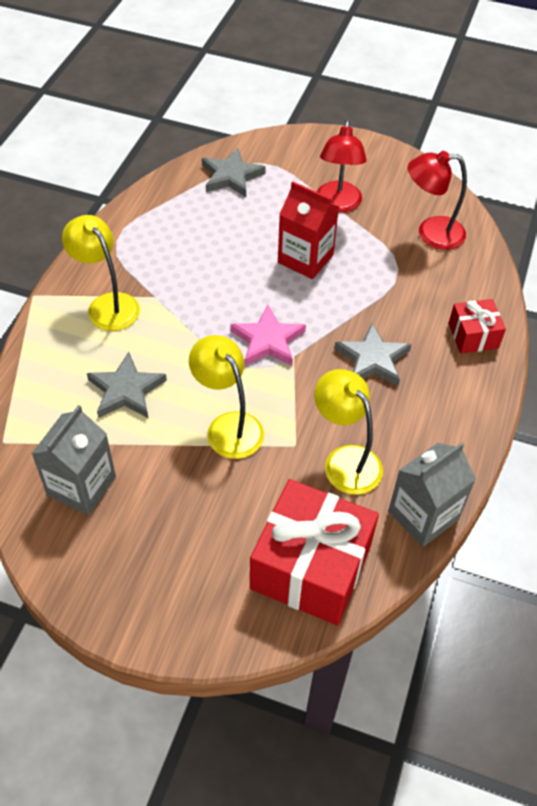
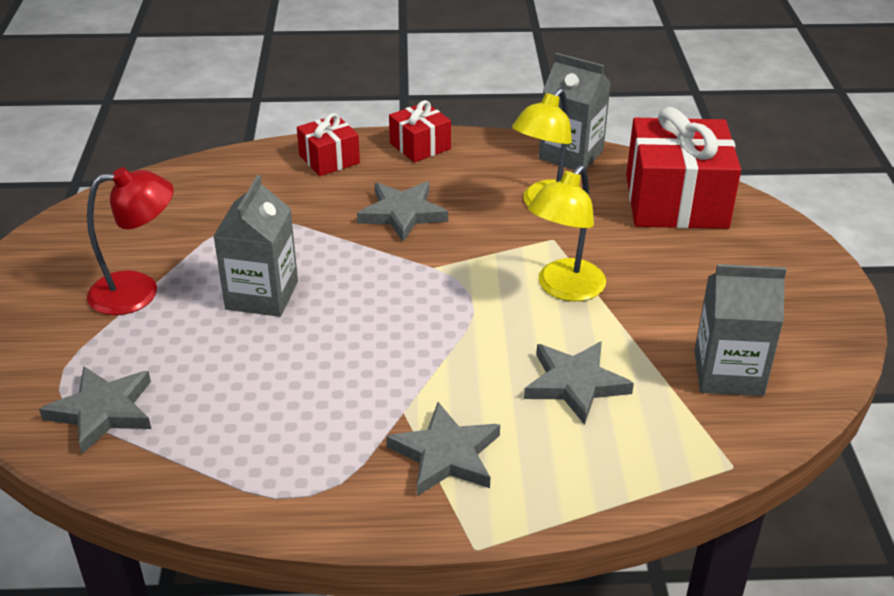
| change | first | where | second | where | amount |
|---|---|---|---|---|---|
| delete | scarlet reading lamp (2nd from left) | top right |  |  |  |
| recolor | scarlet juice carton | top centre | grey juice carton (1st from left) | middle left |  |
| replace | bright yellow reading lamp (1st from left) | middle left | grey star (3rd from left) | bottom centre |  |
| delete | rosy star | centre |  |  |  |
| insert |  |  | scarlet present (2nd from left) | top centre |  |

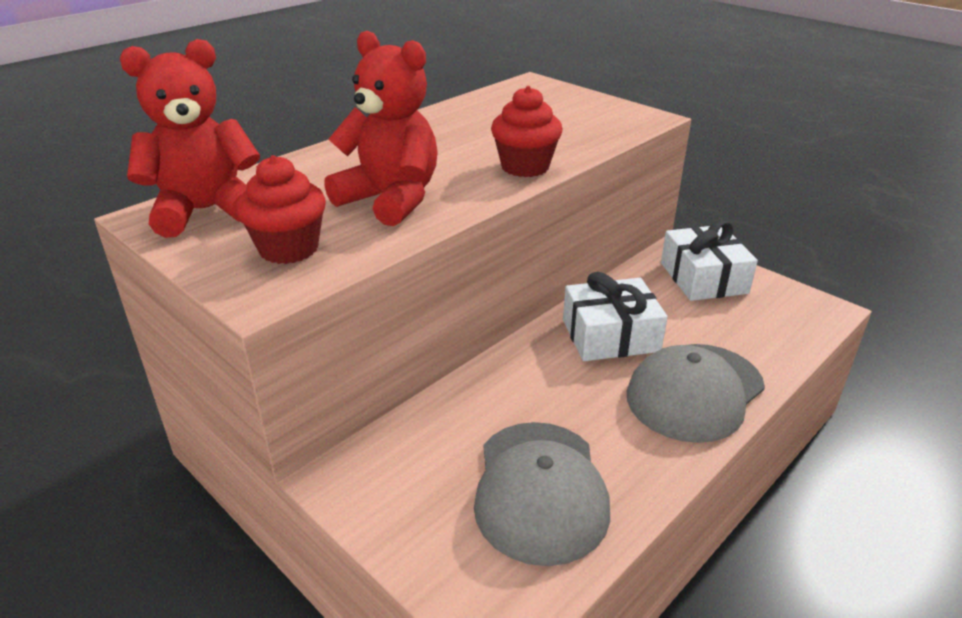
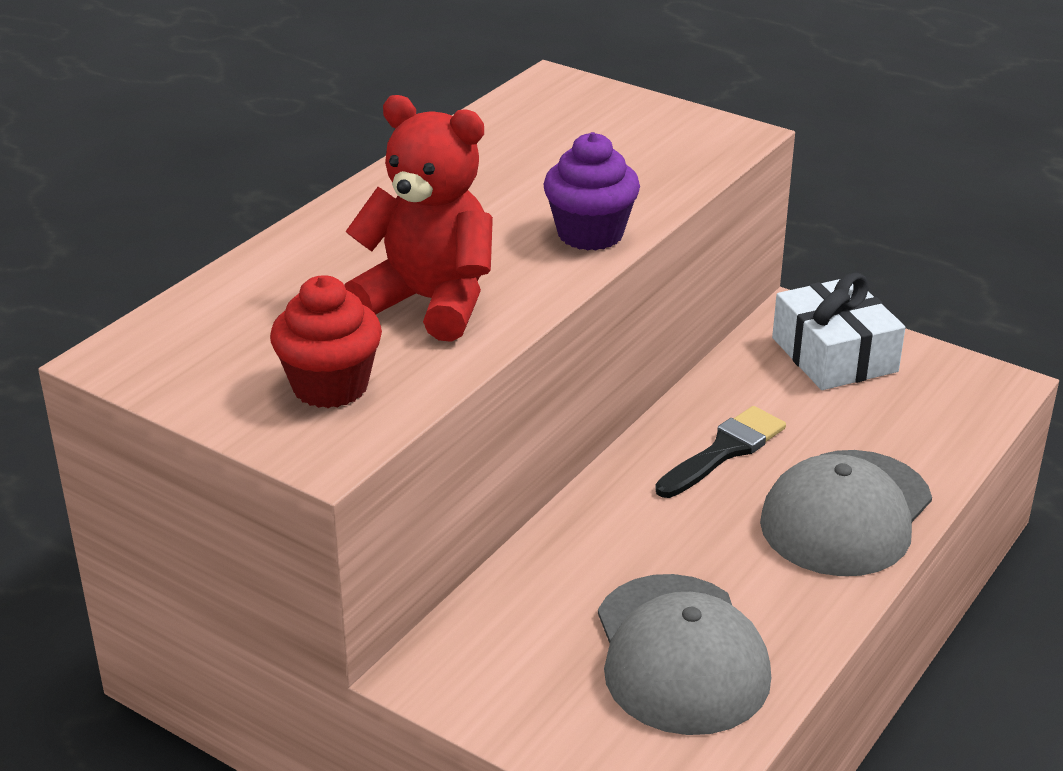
| change | first | where | second | where | amount |
|---|---|---|---|---|---|
| delete | scarlet teddy bear (1st from left) | top left |  |  |  |
| recolor | scarlet muffin (2nd from left) | top centre | purple muffin | top centre |  |
| replace | pure white present (1st from left) | centre | ebony paintbrush | middle right |  |

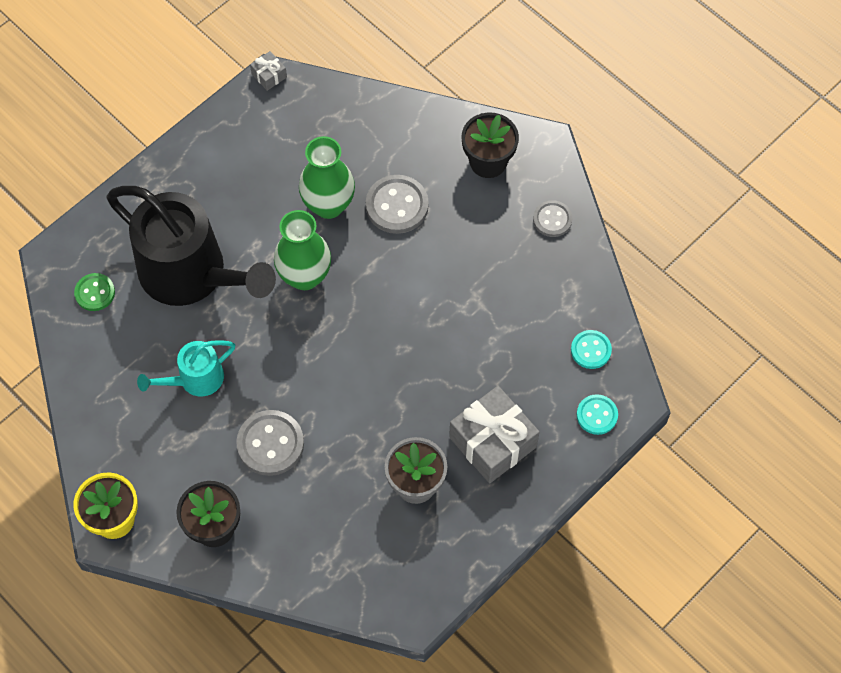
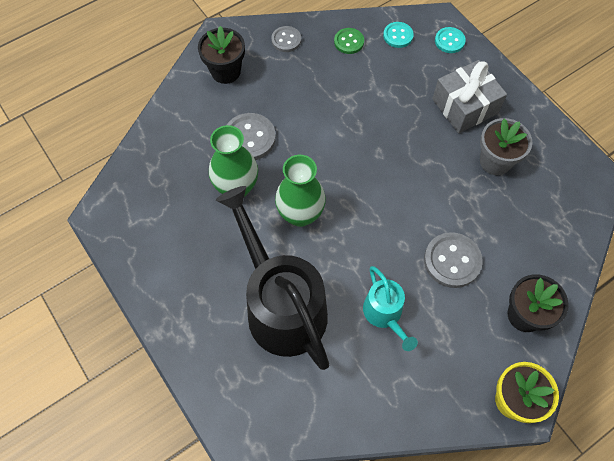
| change | first | where | second | where | amount |
|---|---|---|---|---|---|
| delete | grey present (1st from left) | top left |  |  |  |
| rotate | ebony watering pot | middle left |  | centre | 75 degrees counterclockwise |
| move | green button | middle left |  | top centre |  |

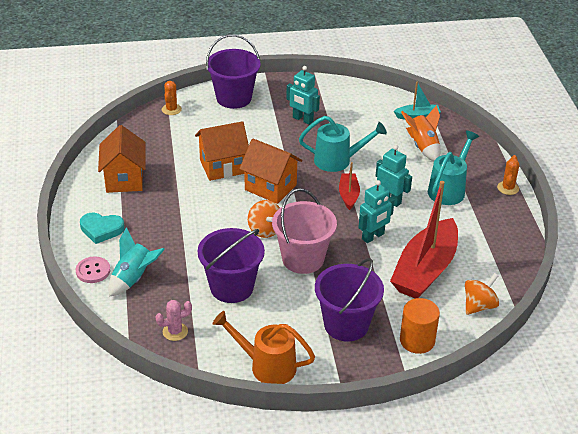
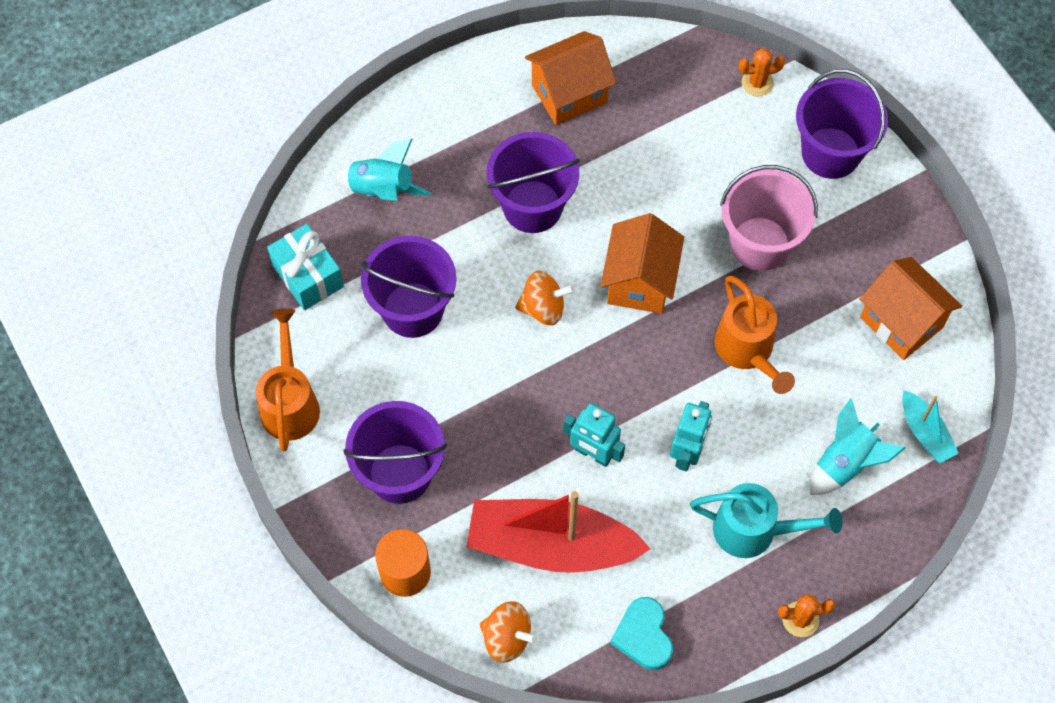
| change | first | where | second | where | amount |
|---|---|---|---|---|---|
| delete | turquoise robot (1st from left) | top centre |  |  |  |
| recolor | orange-coloured toy rocket | top right | turquoise toy rocket (2nd from left) | middle right |  |
| recolor | turquoise watering pot (1st from left) | top centre | orange-coloured watering pot (2nd from left) | middle right |  |
| move | orange-coloured cottage (2nd from left in the first image) | centre | orange-coloured cottage (3rd from left) | middle right |  |
| delete | scarlet toy boat (1st from left) | centre |  |  |  |
| move | rosy pail | centre |  | top right |  |
| rotate | orange-coloured spinning top (1st from left in the first image) | centre | orange-coloured spinning top (2nd from left) | centre | 135 degrees counterclockwise |
| move | turquoise love heart | middle left |  | bottom centre |  |
| delete | rosy button | middle left |  |  |  |
| replace | rosy prickly plant | bottom left | turquoise present | middle left |  |
| insert |  |  | purple pail (3rd from left) | top centre |  |

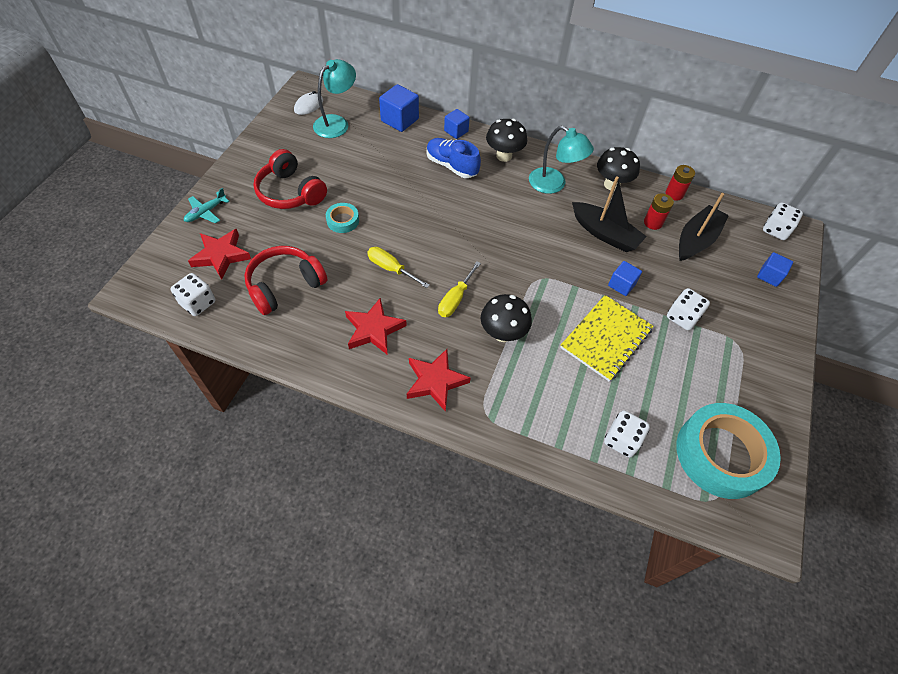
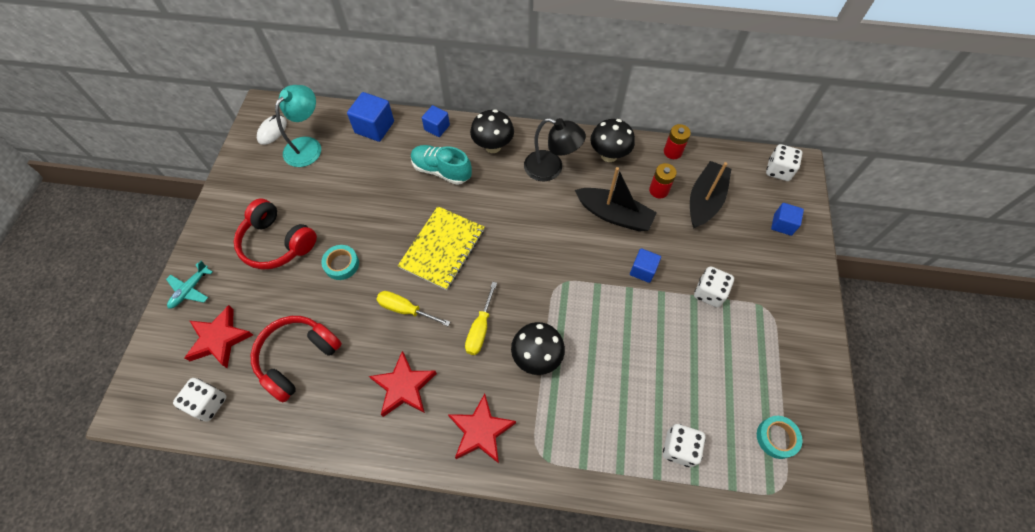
| change | first | where | second | where | amount |
|---|---|---|---|---|---|
| recolor | turquoise reading lamp (2nd from left) | top centre | ebony reading lamp | top centre |  |
| recolor | blue shoe | top centre | turquoise shoe | top centre |  |
| move | bright yellow notepad | middle right |  | centre |  |
| resize | turquoise tape (2nd from left) | bottom right |  | bottom right | x0.45 |

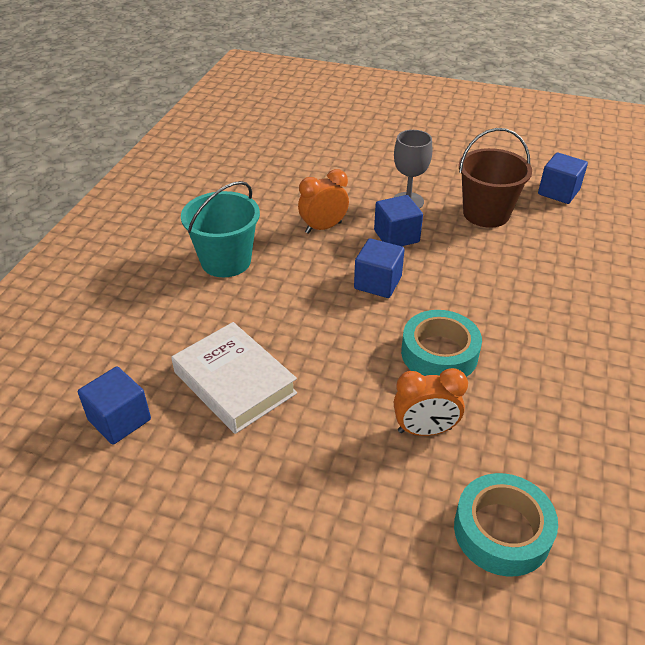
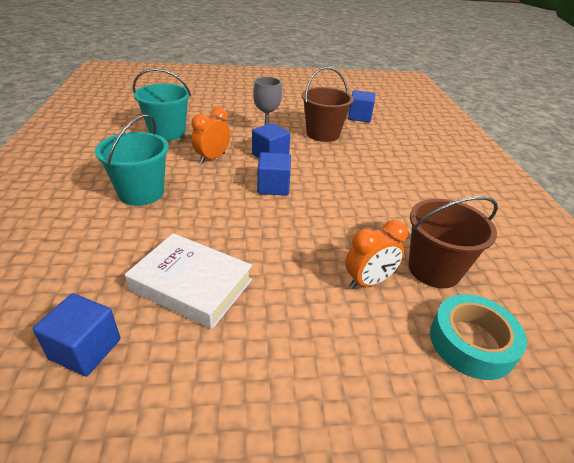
| change | first | where | second | where | amount |
|---|---|---|---|---|---|
| delete | turquoise tape (1st from left) | middle right |  |  |  |
| insert |  |  | turquoise pail (2nd from left) | top left |  |
| insert |  |  | russet pail (2nd from left) | middle right |  |

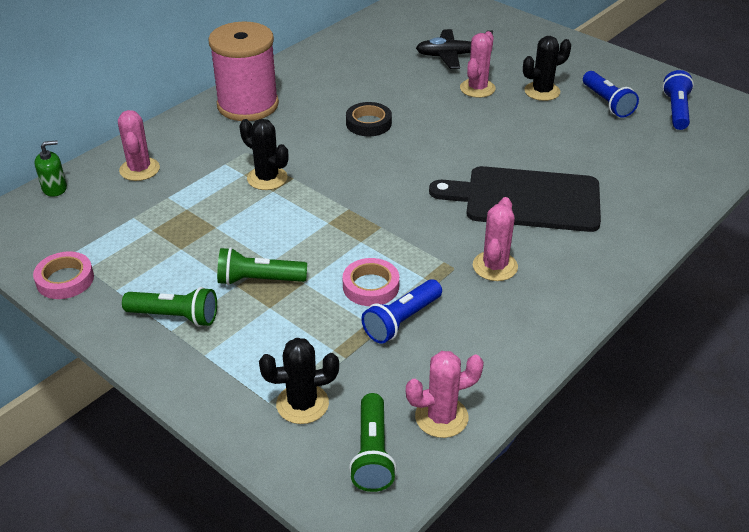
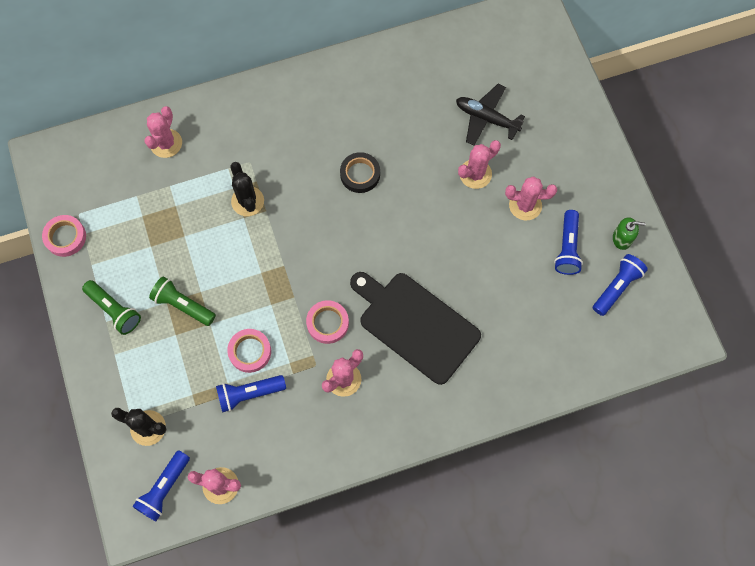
| change | first | where | second | where | amount |
|---|---|---|---|---|---|
| delete | rosy bobbin | top left |  |  |  |
| recolor | ebony prickly plant (3rd from left) | top right | rosy prickly plant (5th from left) | middle right |  |
| move | green pump bottle | top left |  | middle right |  |
| recolor | green torch (3rd from left) | bottom centre | blue torch (1st from left) | bottom left |  |
| insert |  |  | rosy tape (3rd from left) | centre |  |

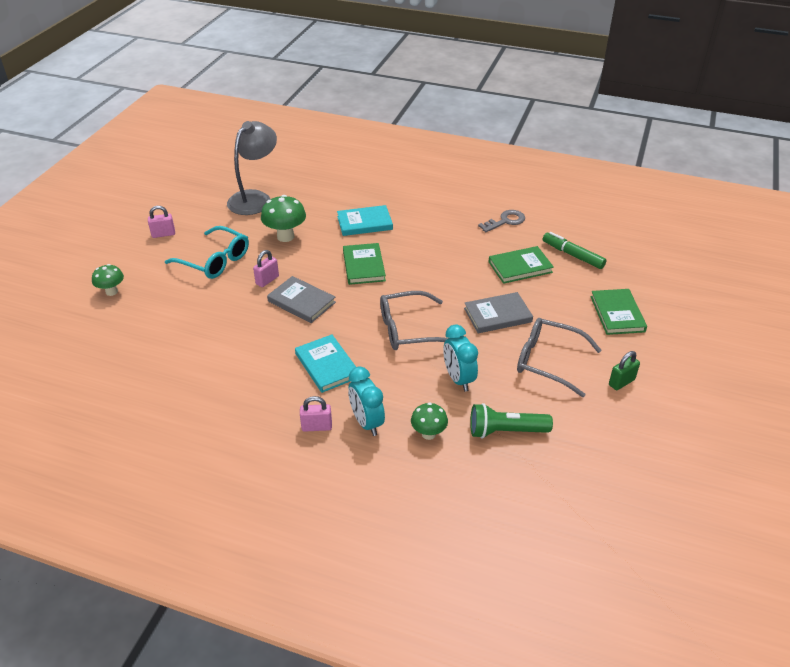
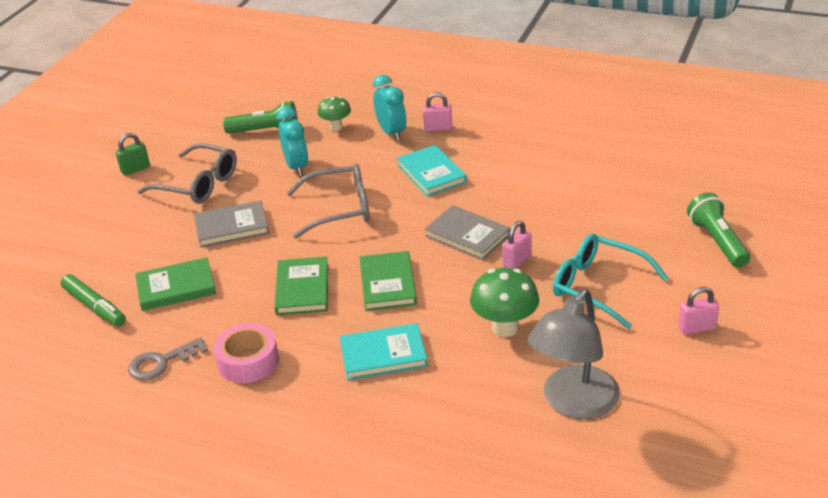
| change | first | where | second | where | amount |
|---|---|---|---|---|---|
| replace | green mushroom (1st from left) | middle left | green torch (2nd from left) | middle right |  |
| move | green hardback (3rd from left in the first image) | middle right | green hardback (2nd from left) | centre |  |
| insert |  |  | rosy tape | bottom left |  |

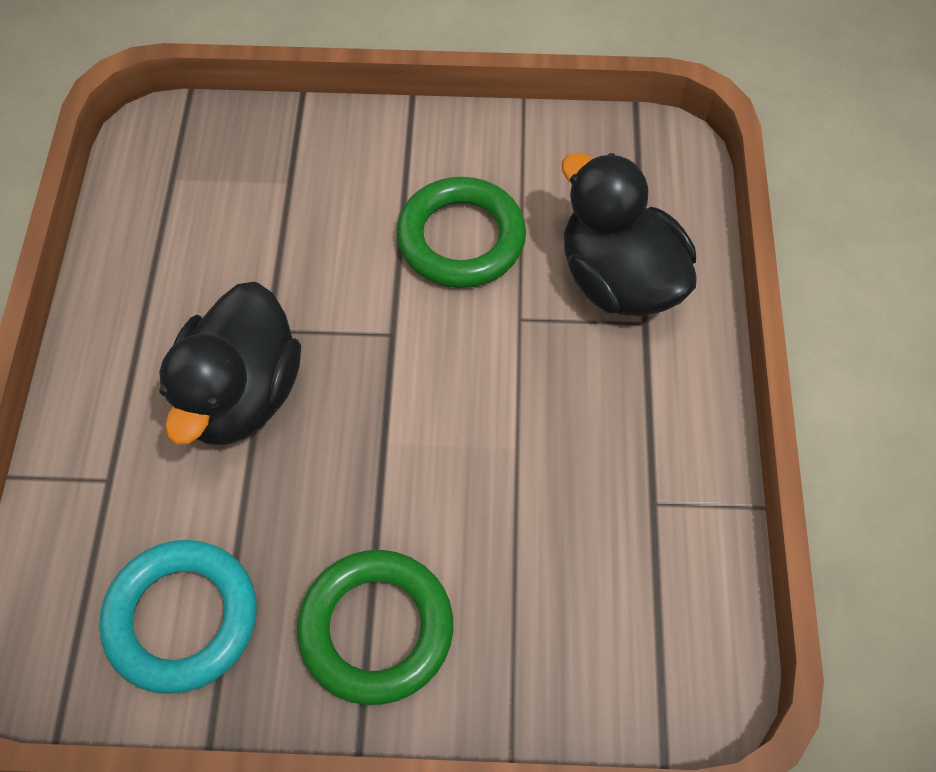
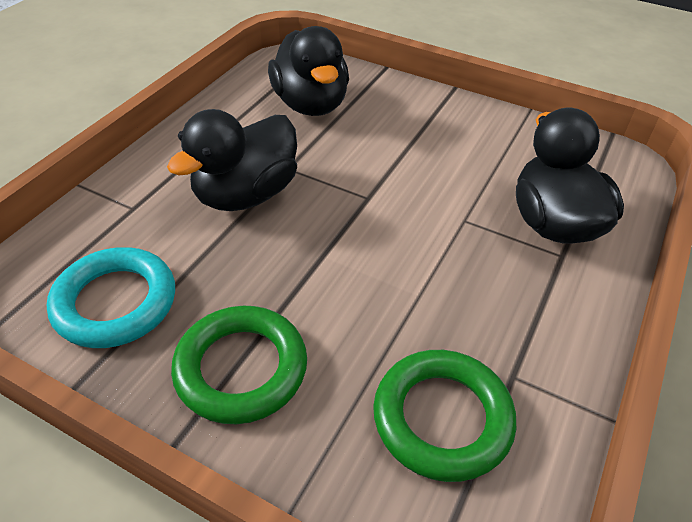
| change | first | where | second | where | amount |
|---|---|---|---|---|---|
| move | green torus (2nd from left) | top centre |  | bottom centre |  |
| insert |  |  | ebony duck (2nd from left) | top centre |  |

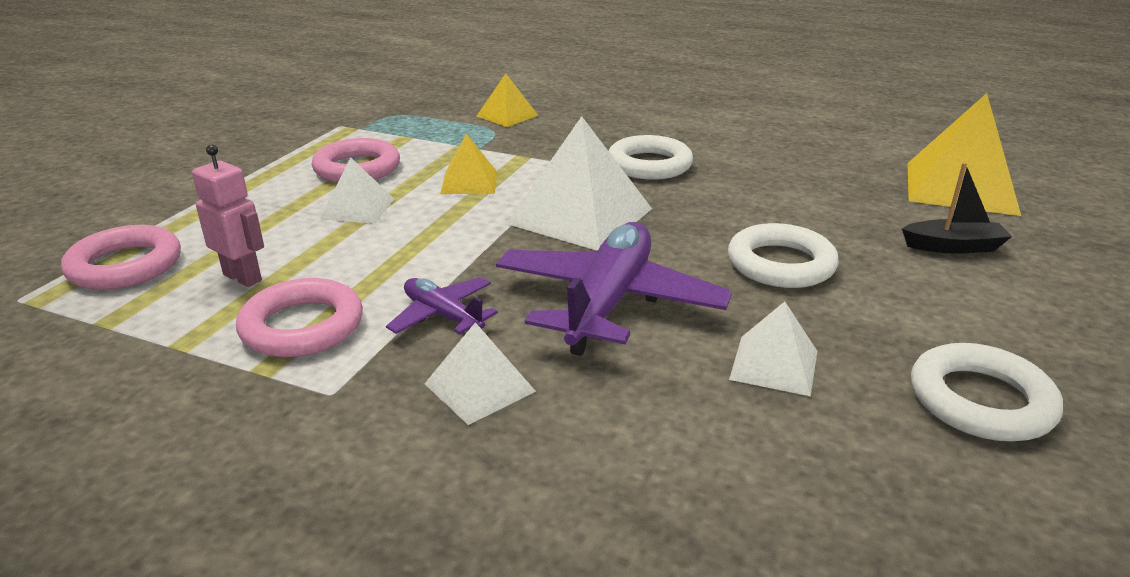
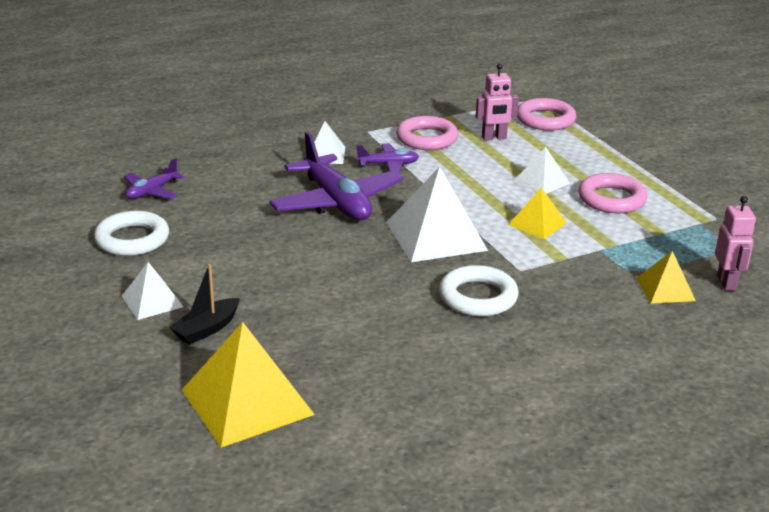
| change | first | where | second | where | amount |
|---|---|---|---|---|---|
| delete | pure white torus (2nd from left) | middle right |  |  |  |
| move | pure white solid pyramid (4th from left in the first image) | middle right | pure white solid pyramid (1st from left) | middle left |  |
| insert |  |  | purple aeroplane (1st from left) | middle left |  |
| insert |  |  | rosy robot (2nd from left) | middle right |  |

